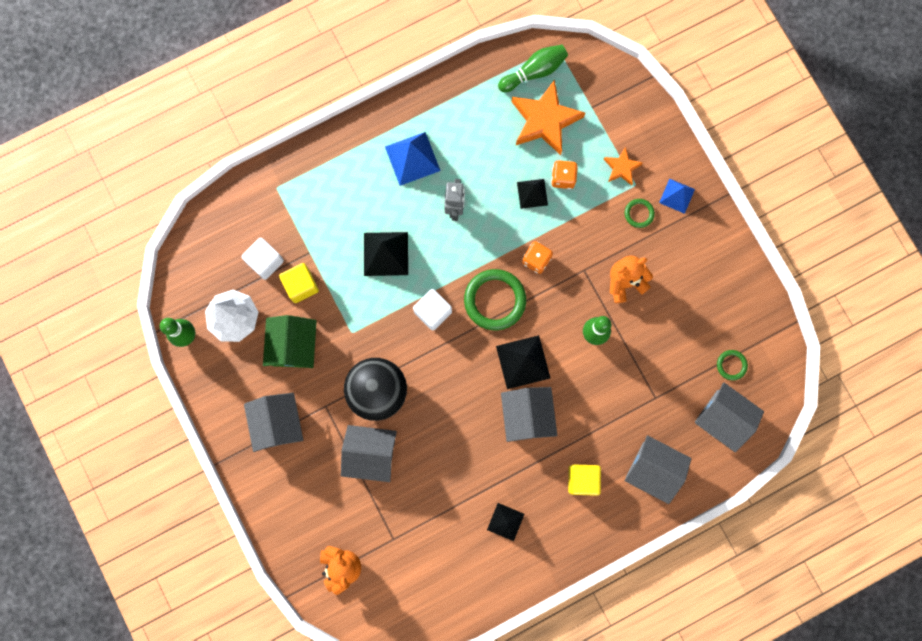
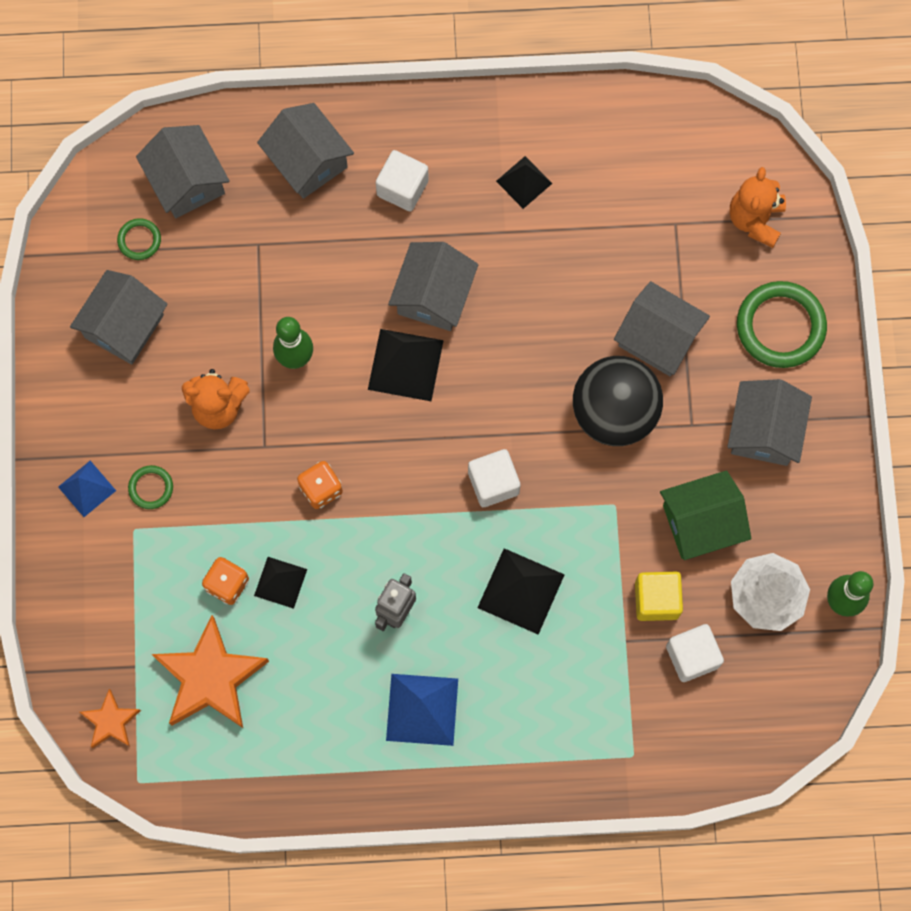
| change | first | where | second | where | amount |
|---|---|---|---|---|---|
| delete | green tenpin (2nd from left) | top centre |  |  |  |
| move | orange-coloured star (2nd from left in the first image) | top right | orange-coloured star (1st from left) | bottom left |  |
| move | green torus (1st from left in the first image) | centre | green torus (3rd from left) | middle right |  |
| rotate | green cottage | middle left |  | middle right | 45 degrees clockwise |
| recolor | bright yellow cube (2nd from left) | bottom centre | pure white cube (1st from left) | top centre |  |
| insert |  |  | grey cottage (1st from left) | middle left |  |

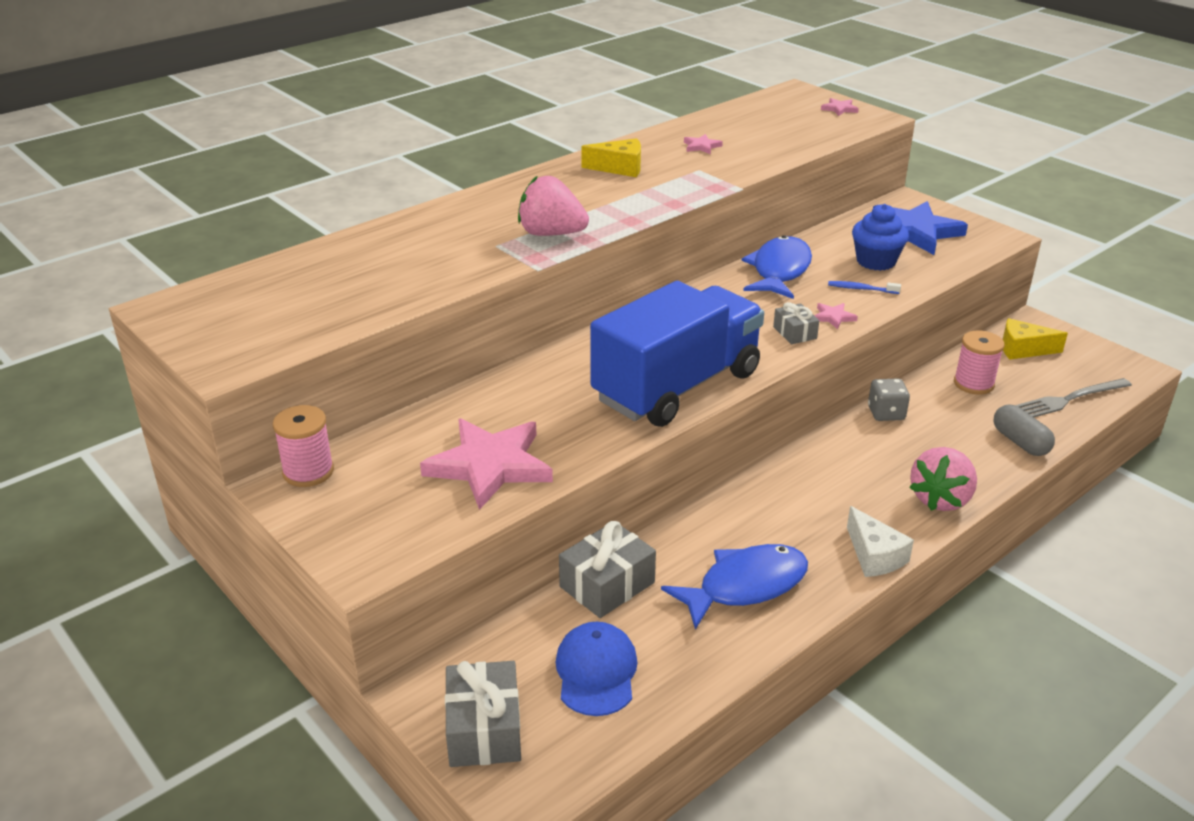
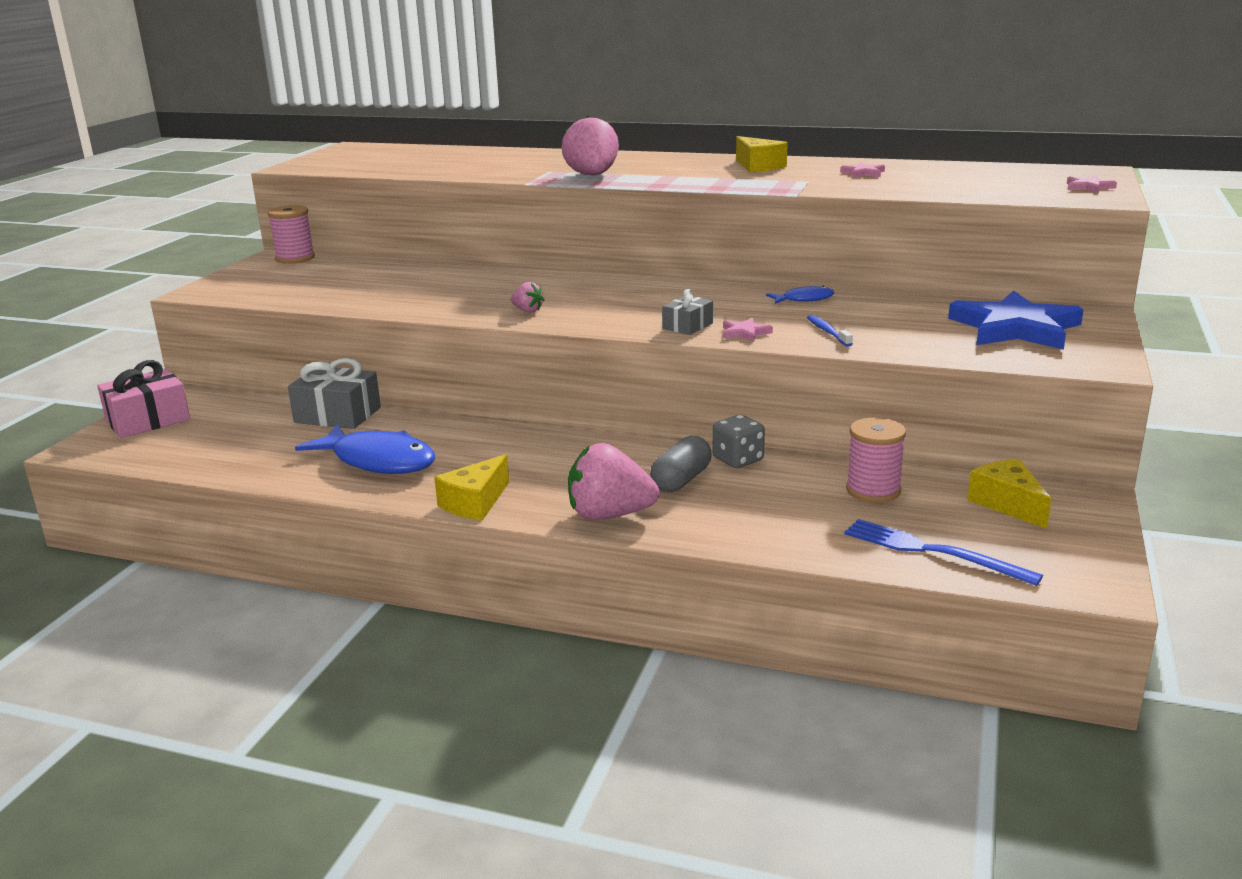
| change | first | where | second | where | amount |
|---|---|---|---|---|---|
| delete | blue muffin | top right |  |  |  |
| resize | blue fish figure (2nd from left) | top centre |  | centre | x0.49 |
| replace | blue truck | centre | rosy strawberry (1st from left) | centre |  |
| recolor | grey table fork | middle right | blue table fork | middle right |  |
| move | grey pill shape | middle right |  | centre |  |
| delete | rosy star (1st from left) | centre |  |  |  |
| recolor | pure white cheese wedge | middle right | bright yellow cheese wedge (1st from left) | centre |  |
| delete | blue baseball cap | bottom centre |  |  |  |
| recolor | grey present (1st from left) | bottom centre | rosy present | middle left |  |

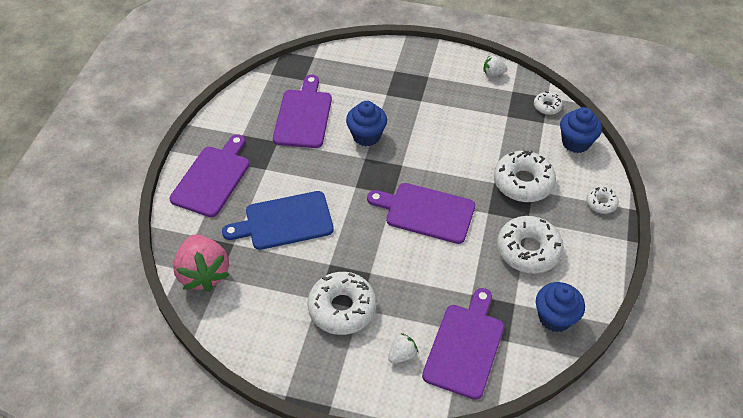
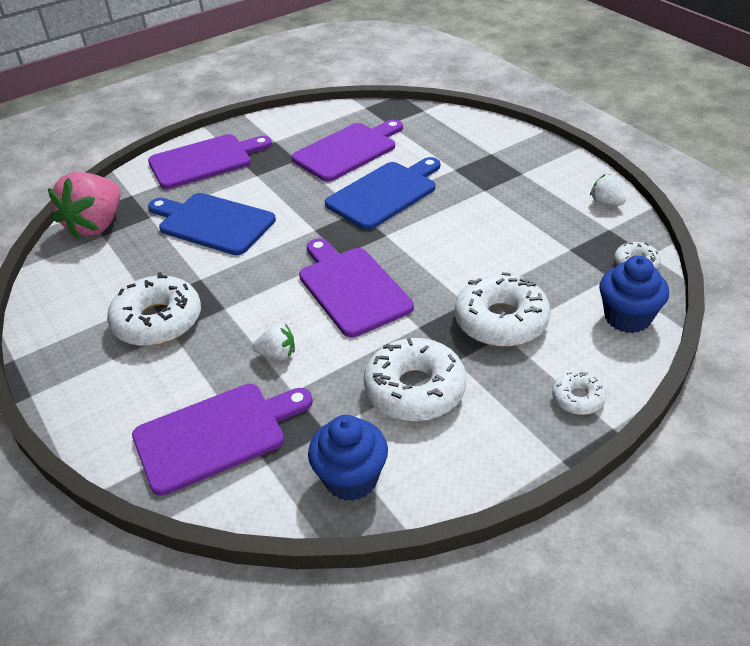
| change | first | where | second | where | amount |
|---|---|---|---|---|---|
| replace | blue muffin (1st from left) | top centre | blue cutting board (2nd from left) | top centre |  |
| move | pure white strawberry (1st from left) | bottom centre |  | centre |  |

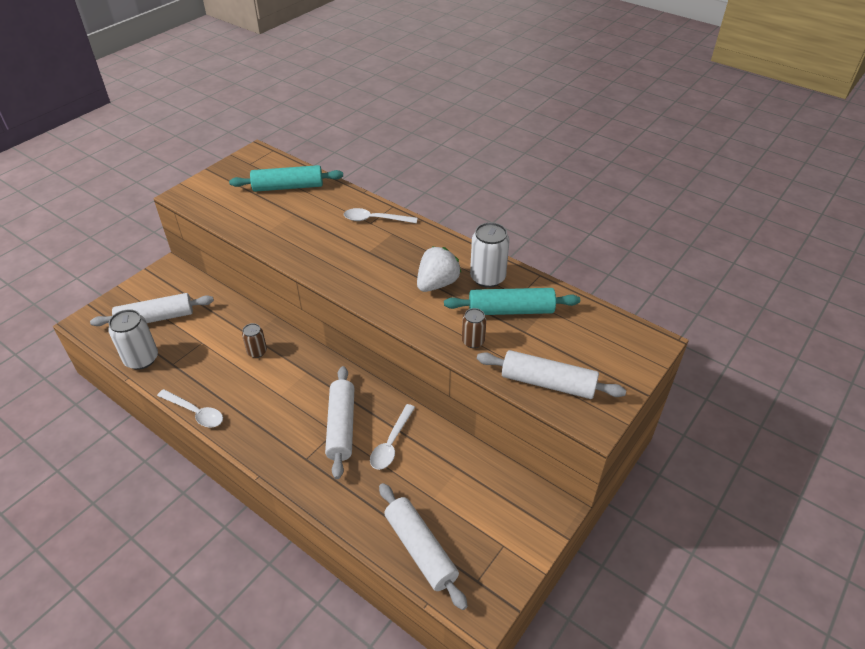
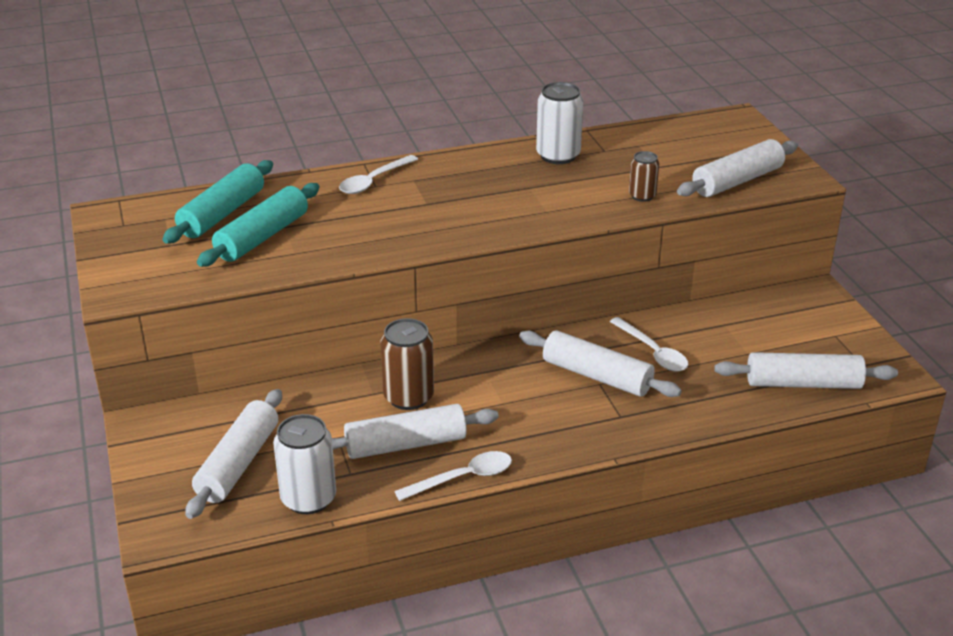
| change | first | where | second | where | amount |
|---|---|---|---|---|---|
| delete | pure white strawberry | centre |  |  |  |
| move | turquoise rolling pin (2nd from left) | centre |  | middle left |  |
| resize | russet tin (1st from left) | middle left |  | centre | x1.70 |
| insert |  |  | pure white rolling pin (2nd from left) | bottom centre |  |

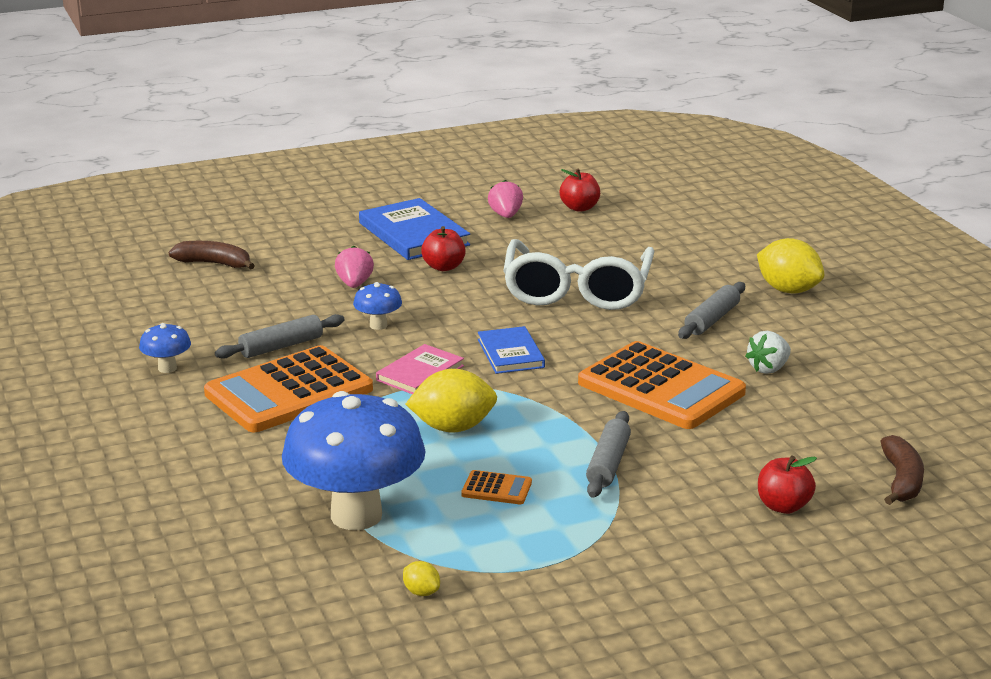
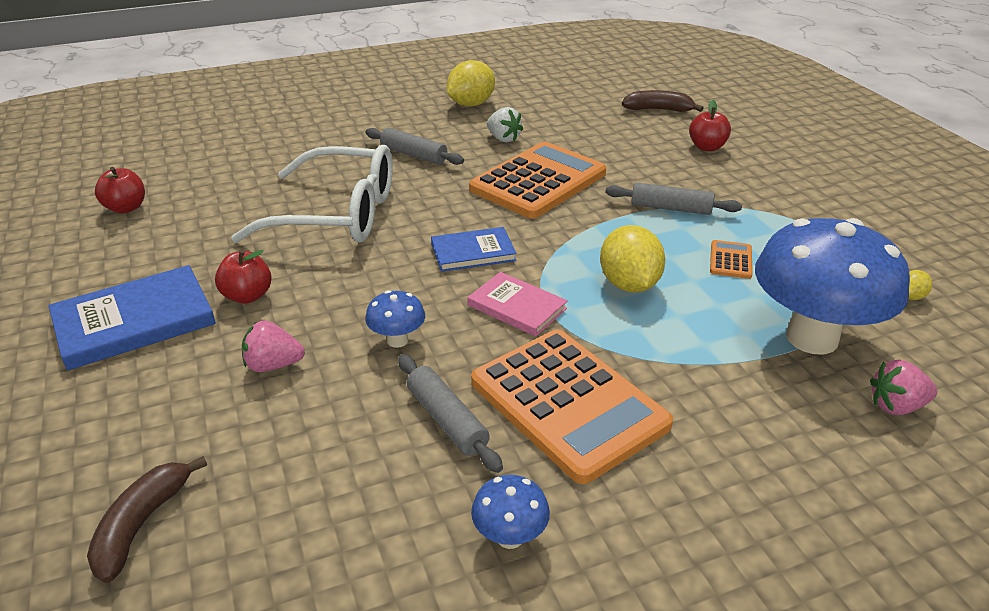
| change | first | where | second | where | amount |
|---|---|---|---|---|---|
| move | rosy strawberry (2nd from left) | top centre |  | middle right |  |
| move | bright yellow toy lemon (3rd from left in the first image) | middle right | bright yellow toy lemon (1st from left) | top centre |  |

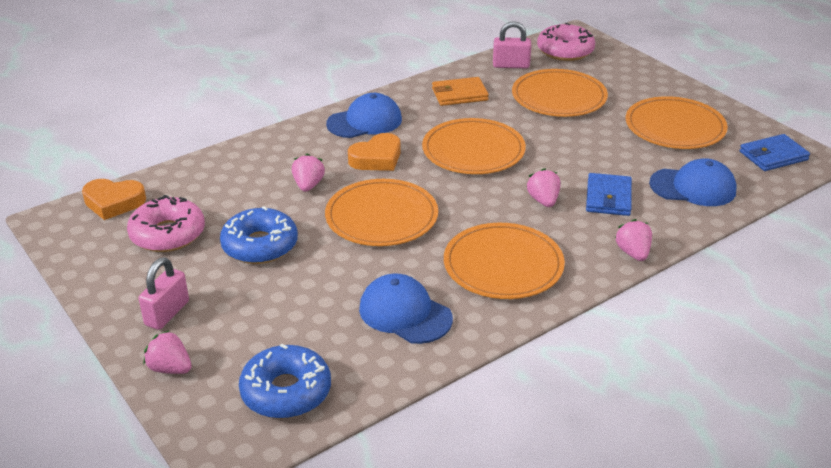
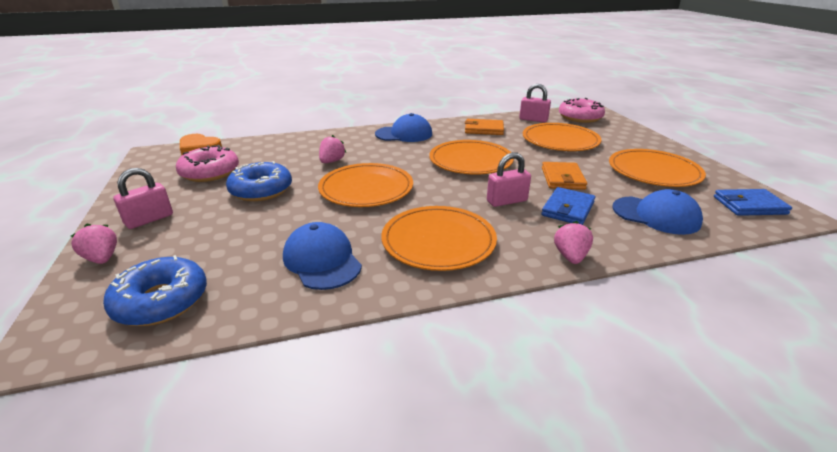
| change | first | where | second | where | amount |
|---|---|---|---|---|---|
| delete | orange-coloured love heart (2nd from left) | top centre |  |  |  |
| replace | rosy strawberry (3rd from left) | centre | rosy padlock (2nd from left) | centre |  |
| insert |  |  | orange-coloured billfold (2nd from left) | middle right |  |

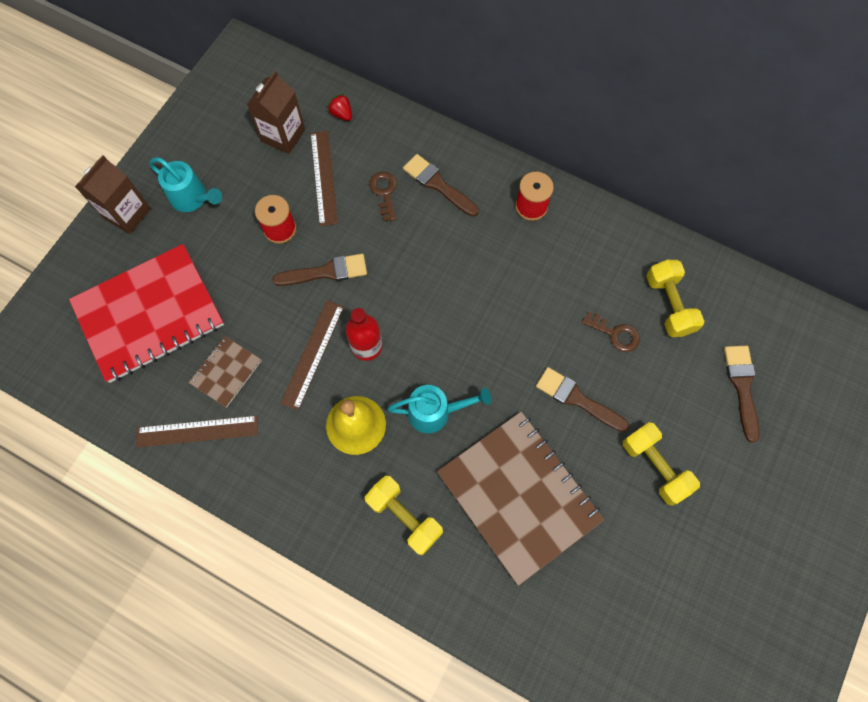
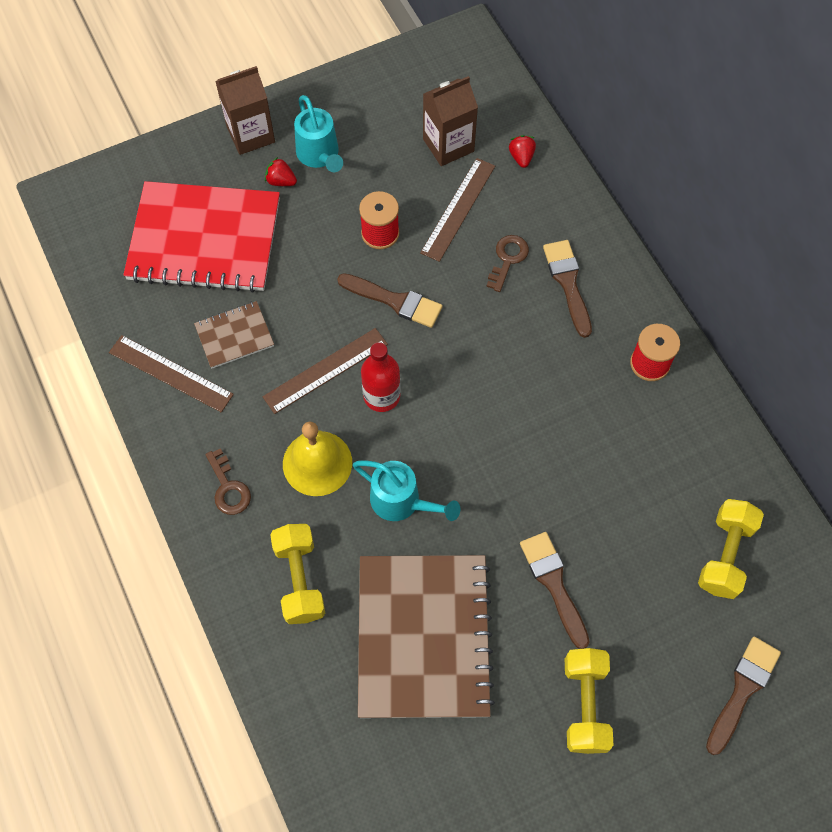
| change | first | where | second | where | amount |
|---|---|---|---|---|---|
| move | russet key (2nd from left in the first image) | middle right | russet key (1st from left) | middle left |  |
| insert |  |  | scarlet strawberry (1st from left) | top centre |  |

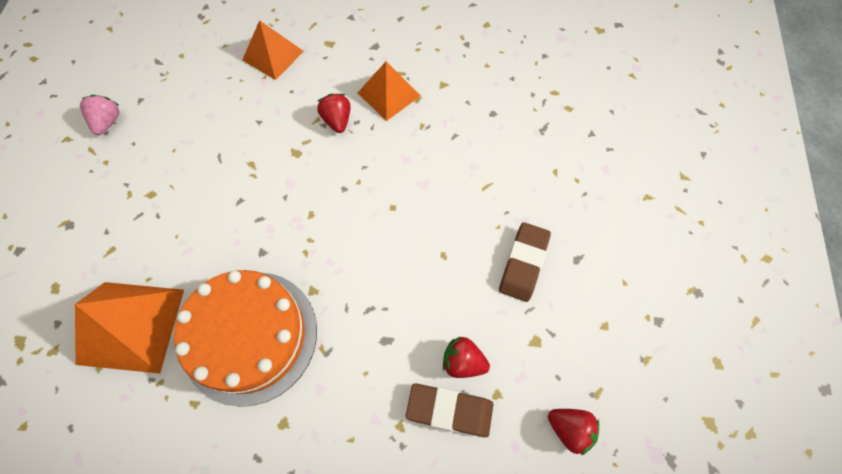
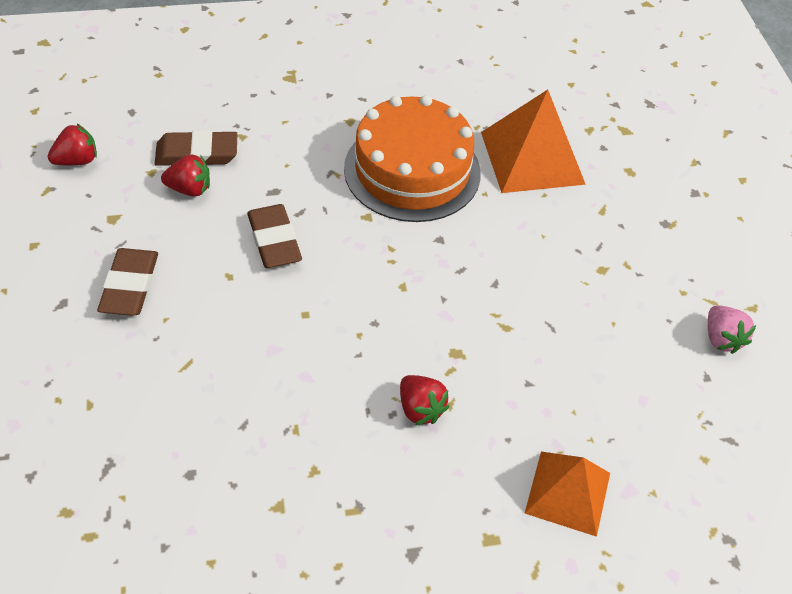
| change | first | where | second | where | amount |
|---|---|---|---|---|---|
| delete | orange-coloured solid pyramid (3rd from left) | top centre |  |  |  |
| rotate | scarlet strawberry (3rd from left in the first image) | bottom right | scarlet strawberry (1st from left) | top left | 135 degrees clockwise |
| insert |  |  | russet gum eraser (3rd from left) | centre |  |

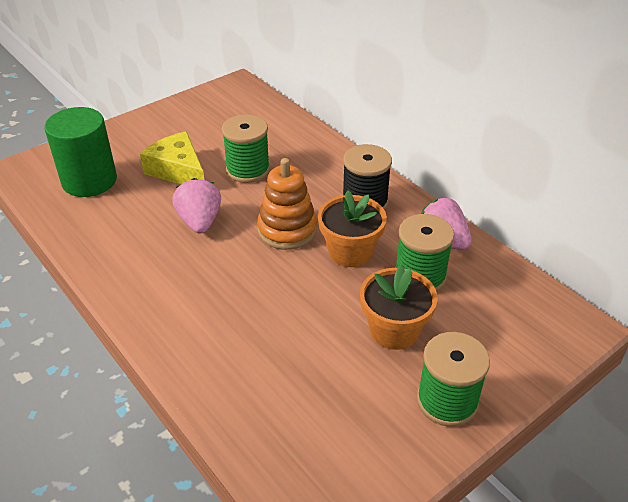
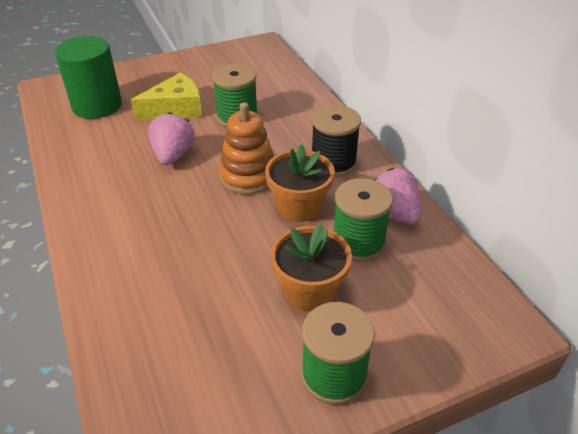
| change | first | where | second | where | amount |
|---|---|---|---|---|---|
| rotate | bright yellow cheese wedge | top left |  | top left | 90 degrees clockwise |

